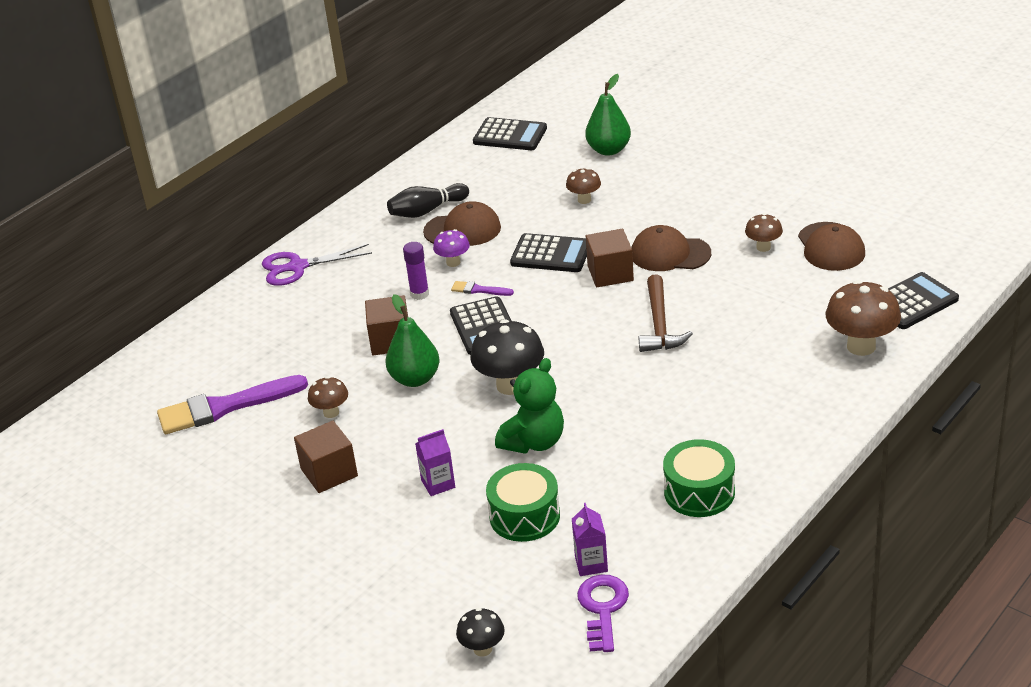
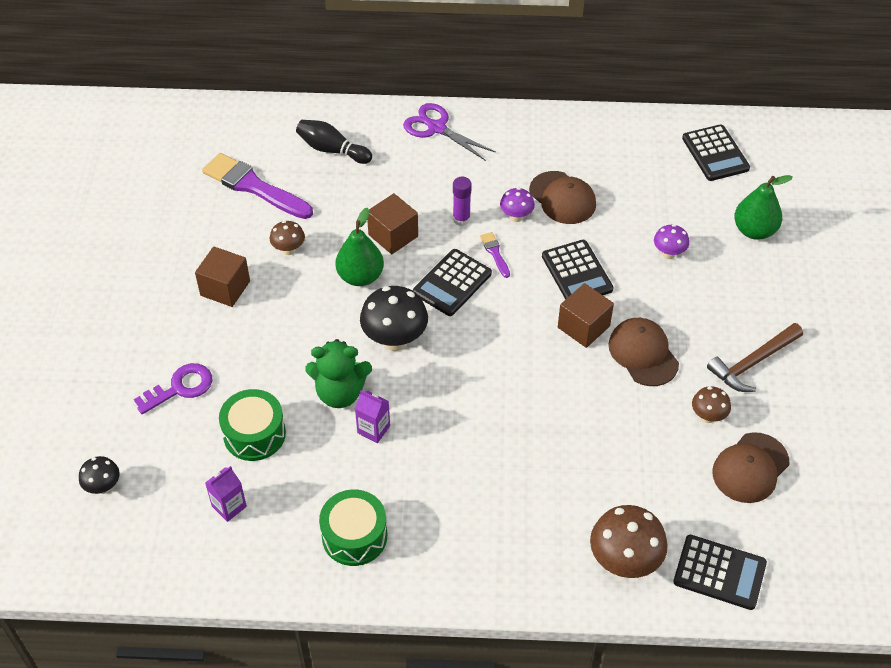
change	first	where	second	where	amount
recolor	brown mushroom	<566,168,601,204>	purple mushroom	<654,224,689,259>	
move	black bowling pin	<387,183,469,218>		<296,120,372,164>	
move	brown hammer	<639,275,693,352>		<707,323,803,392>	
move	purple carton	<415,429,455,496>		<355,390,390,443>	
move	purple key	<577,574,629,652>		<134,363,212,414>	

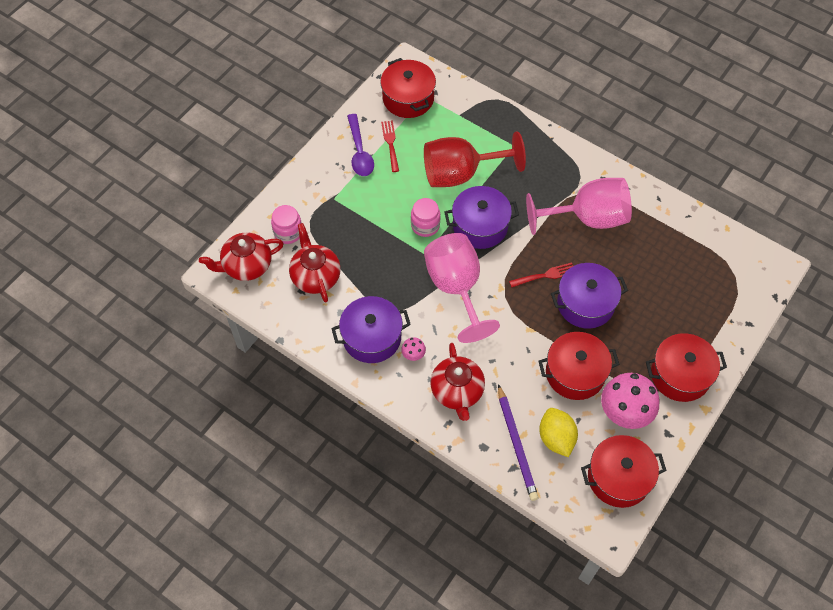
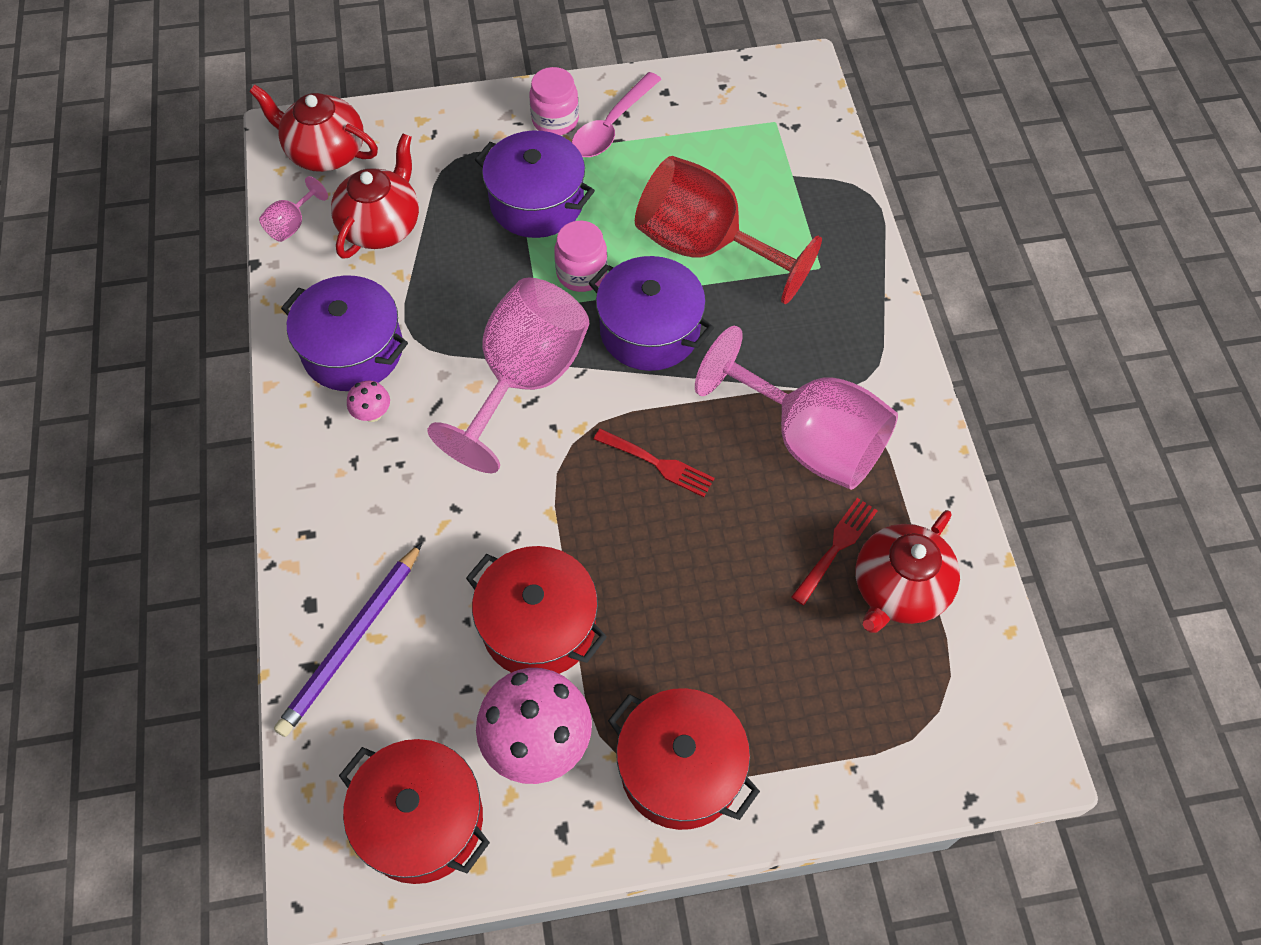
change	first	where	second	where	amount
delete	red pot	<380,58,436,118>			
recolor	purple spoon	<347,114,374,176>	pink spoon	<572,72,661,157>	
move	red fork	<381,120,399,172>		<791,498,878,605>	
move	pink jar	<271,205,302,244>		<529,67,579,135>	
move	purple pot	<551,263,628,329>		<475,131,595,238>	
move	red teapot	<430,343,485,421>		<856,510,960,633>	
delete	yellow lemon	<539,408,578,457>			
insert			pink goblet	<259,176,328,242>	

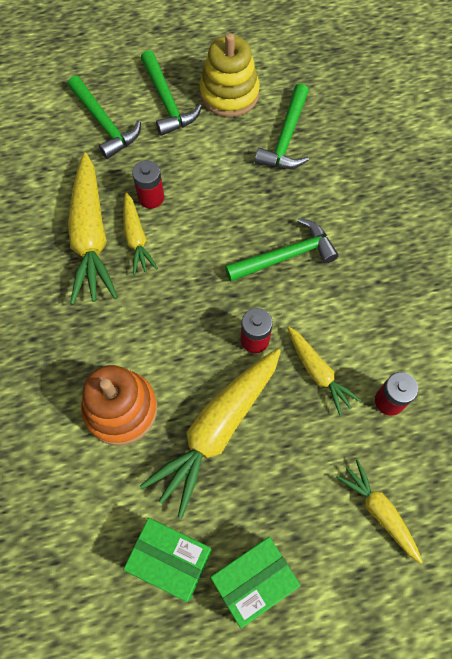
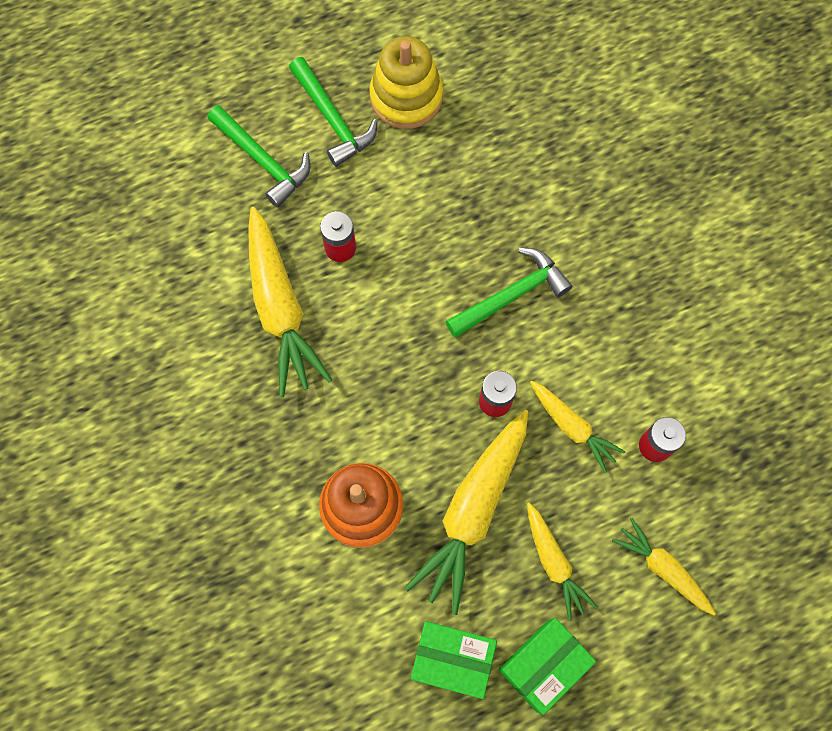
change	first	where	second	where	amount
delete	green hammer	<255,83,309,169>			
move	yellow carrot	<123,192,158,275>		<527,503,597,621>	

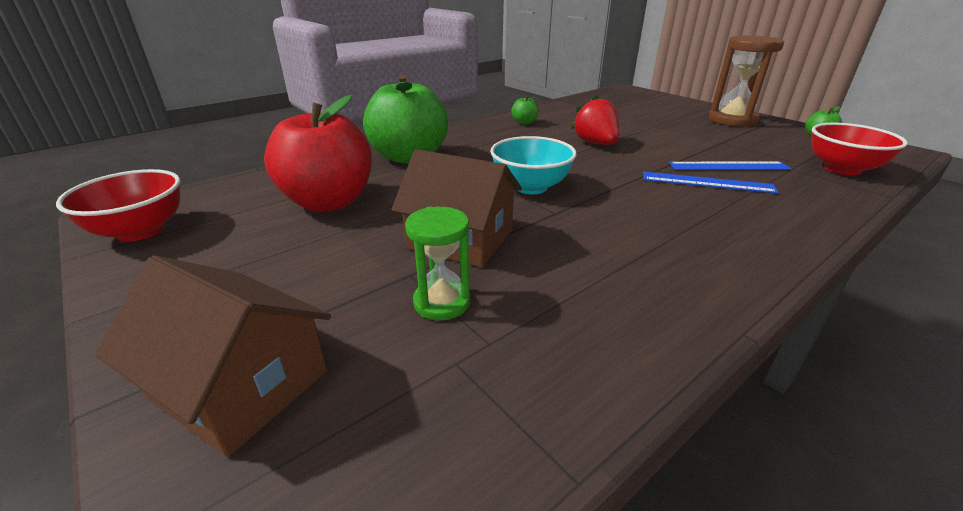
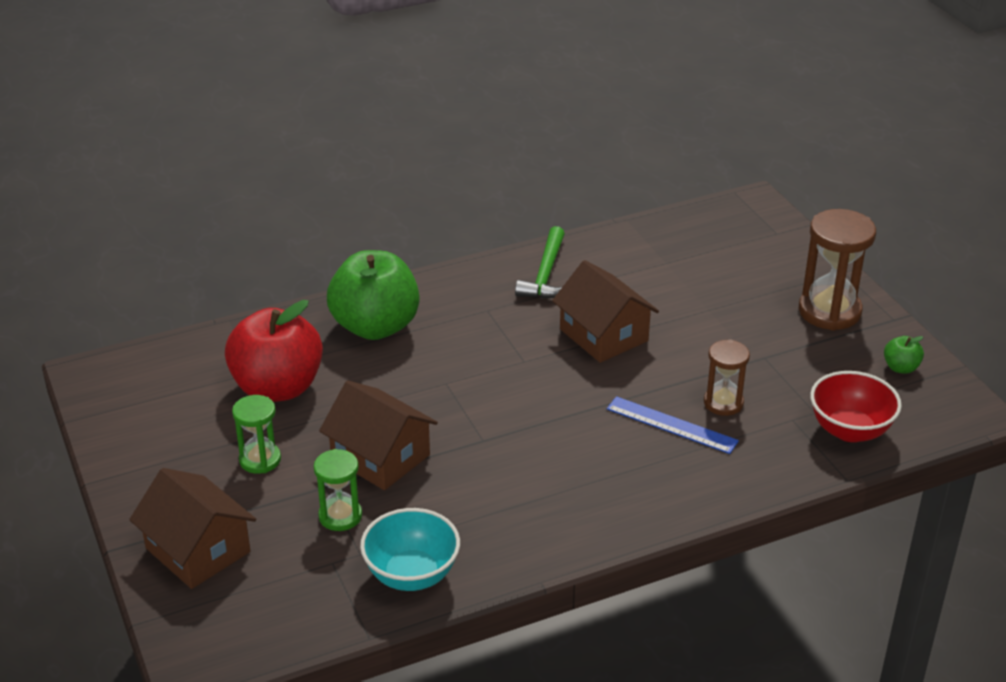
change	first	where	second	where	amount
replace	green apple	<511,95,539,125>	green hammer	<515,226,565,299>	
replace	red strawberry	<571,95,619,145>	brown house	<552,260,659,363>	
move	turquoise bowl	<490,136,577,194>		<360,508,460,591>	
replace	blue ruler	<669,162,791,170>	brown hourglass	<704,339,750,416>	
delete	red bowl	<56,169,180,242>			
insert			green hourglass	<232,395,281,474>	

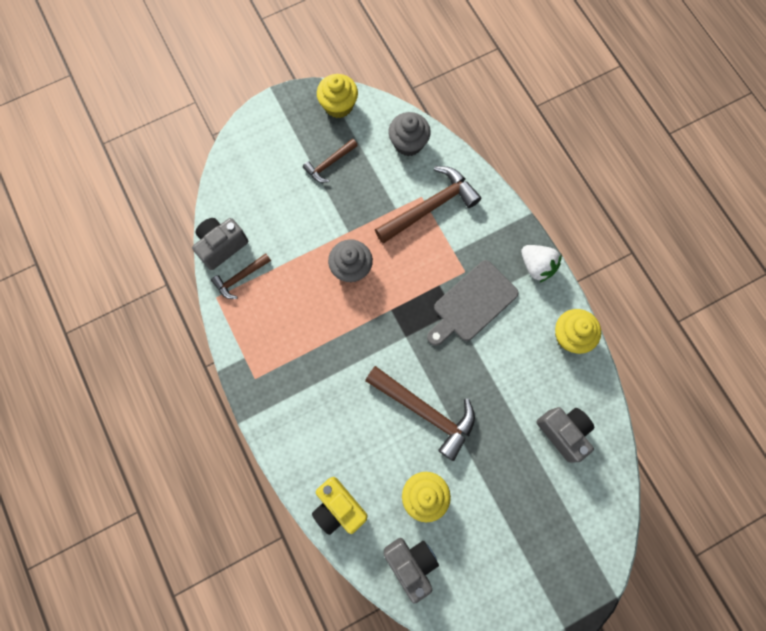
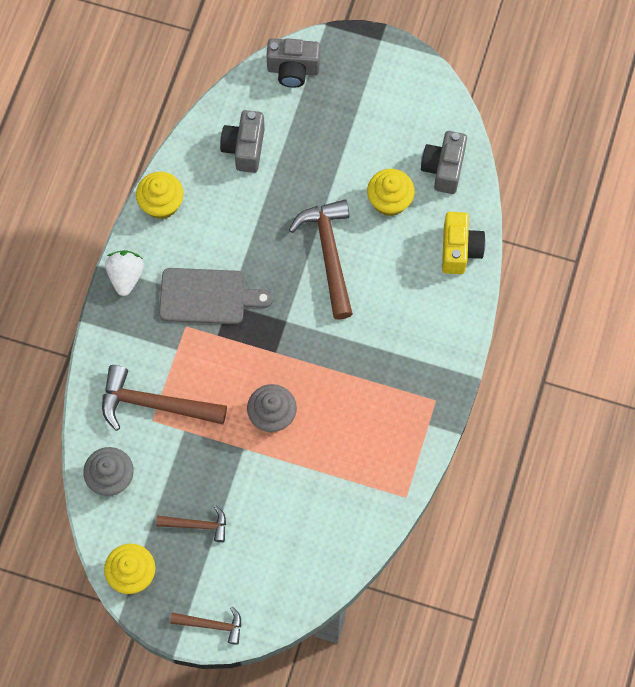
change	first	where	second	where	amount
move	grey camera	<192,218,248,270>		<266,38,320,88>	
move	brown hammer	<211,253,271,299>		<170,606,241,645>	

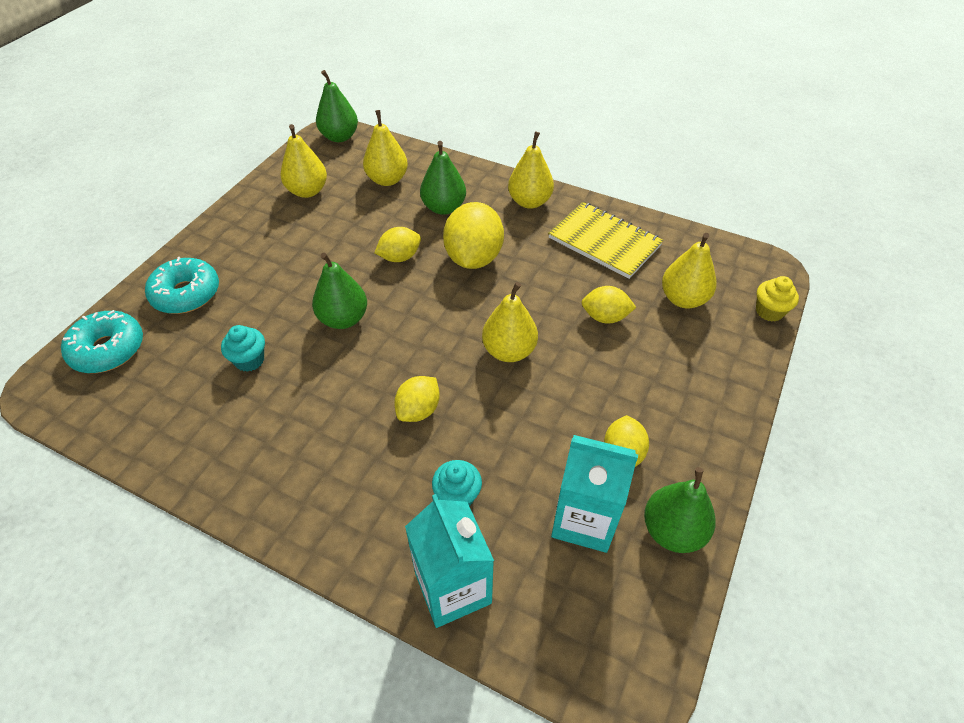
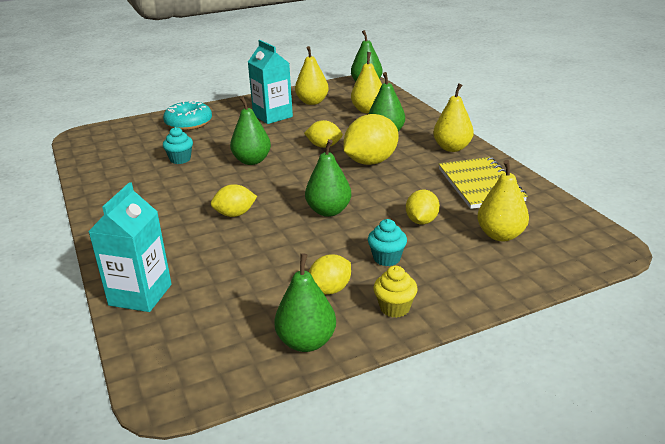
change	first	where	second	where	amount
move	yellow cupcake	<756,276,799,322>		<373,266,418,318>	
recolor	yellow pear	<482,282,538,362>	green pear	<305,139,351,217>	
rotate	yellow lemon	<582,286,636,324>		<406,190,440,225>	60 degrees clockwise
delete	turquoise donut	<61,310,143,373>			
move	turquoise carton	<551,435,638,553>		<248,40,293,124>	
move	turquoise cupcake	<432,460,482,507>		<368,219,407,266>	

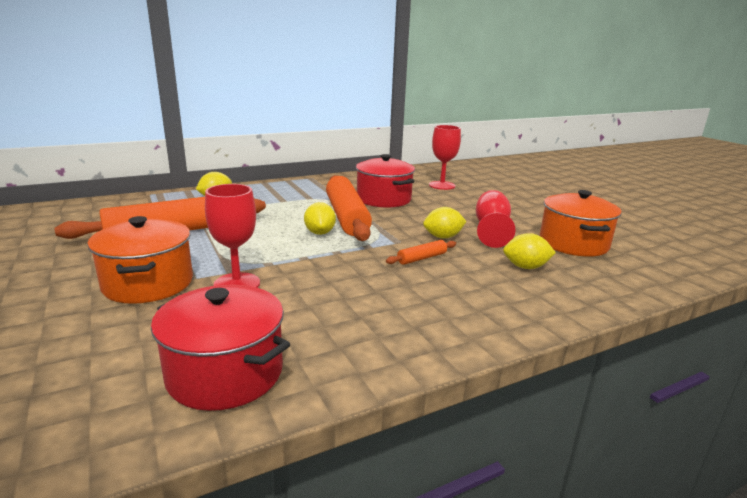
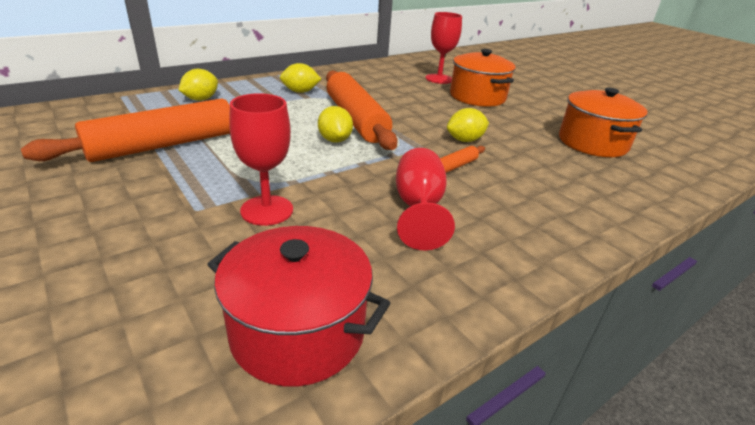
change	first	where	second	where	amount
delete	red pot	<356,154,415,208>			
move	red goblet	<476,190,516,248>		<396,148,455,251>	
move	orange pot	<87,216,193,304>		<450,49,516,107>	
move	yellow lemon	<503,233,556,269>		<280,63,321,93>	

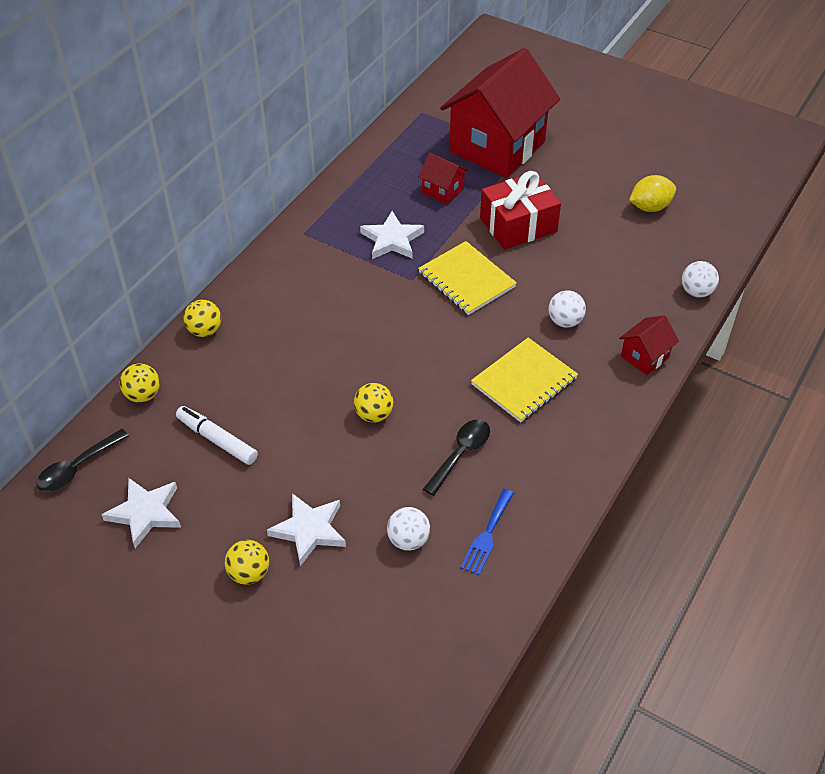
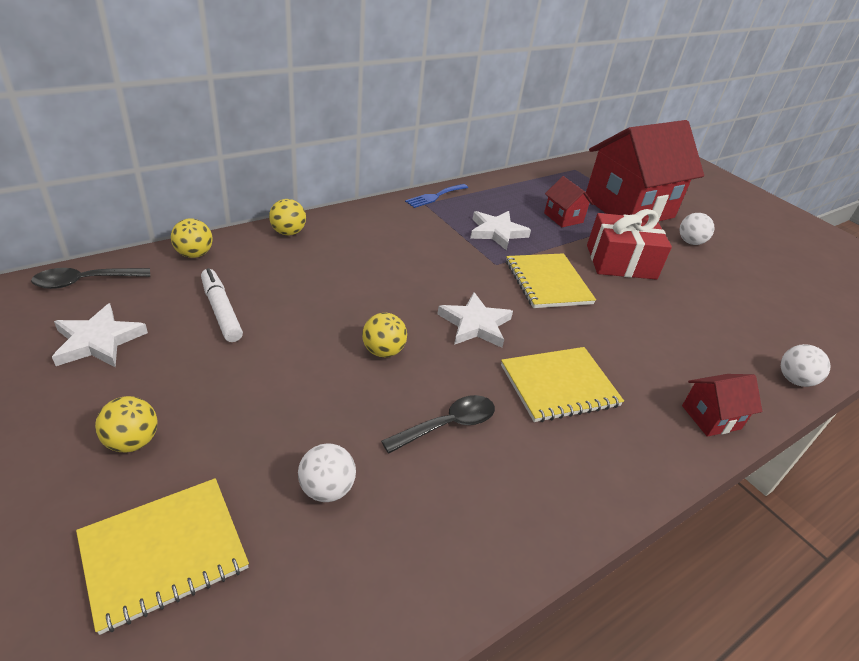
change	first	where	second	where	amount
delete	yellow lemon	<629,175,676,212>			
move	white ball	<548,290,586,328>		<680,213,714,245>	
move	blue fork	<460,489,514,575>		<405,184,468,208>	
move	white star	<267,493,346,566>		<438,292,513,348>	
insert			yellow notebook	<76,478,249,635>	

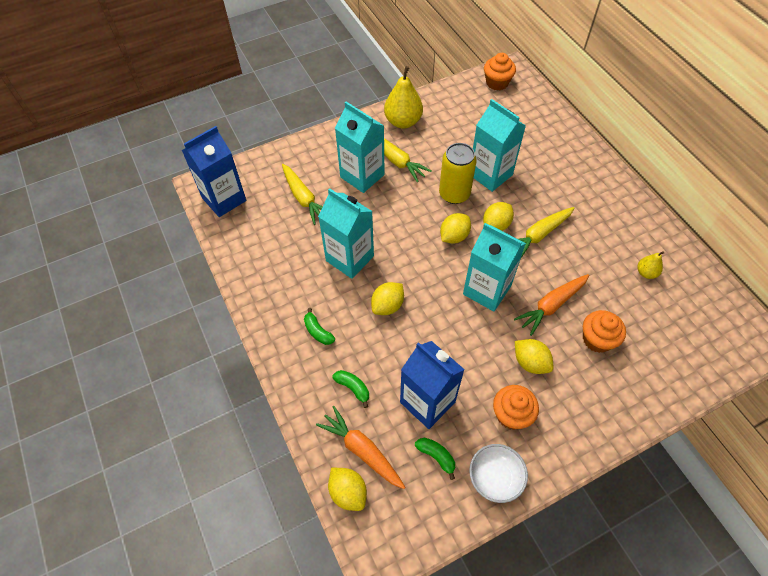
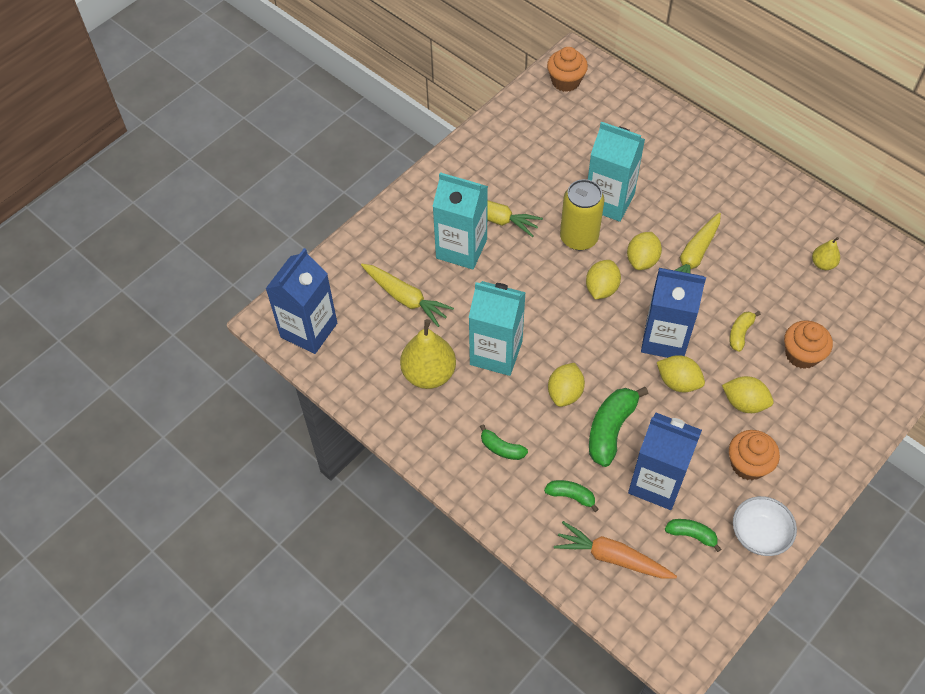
change	first	where	second	where	amount
move	yellow pear	<384,66,423,129>		<400,319,456,389>	
recolor	turquoise carton	<463,223,526,312>	blue carton	<641,268,706,358>	
replace	orange carrot	<514,274,589,336>	yellow banana	<729,311,761,352>	
move	yellow lemon	<328,468,367,511>		<657,355,705,392>	
insert			green banana	<589,387,648,467>	

